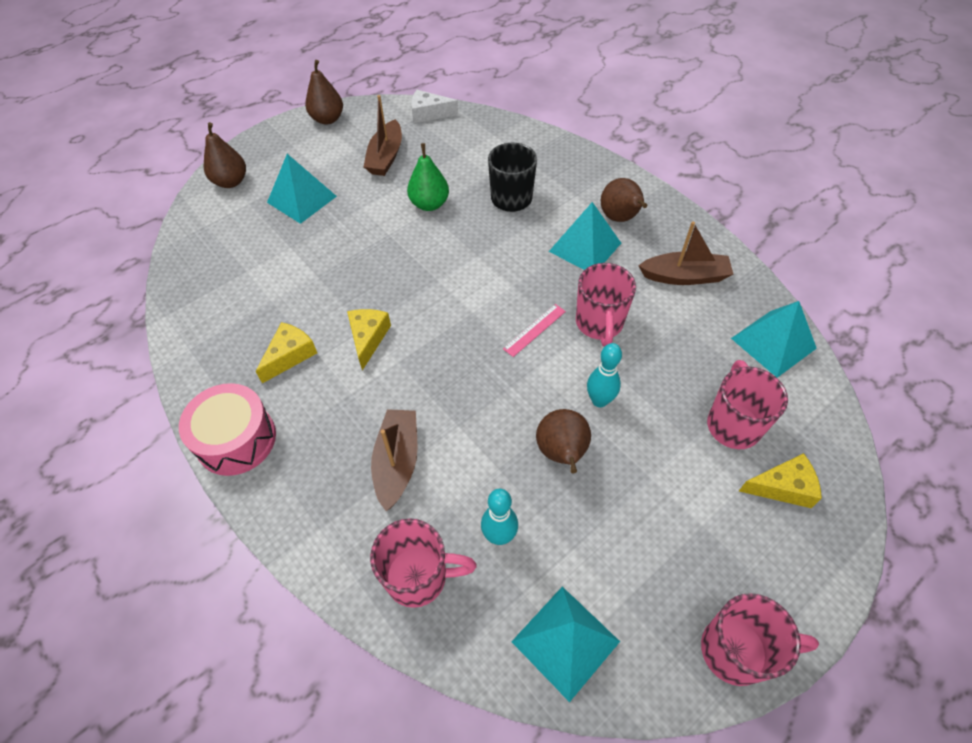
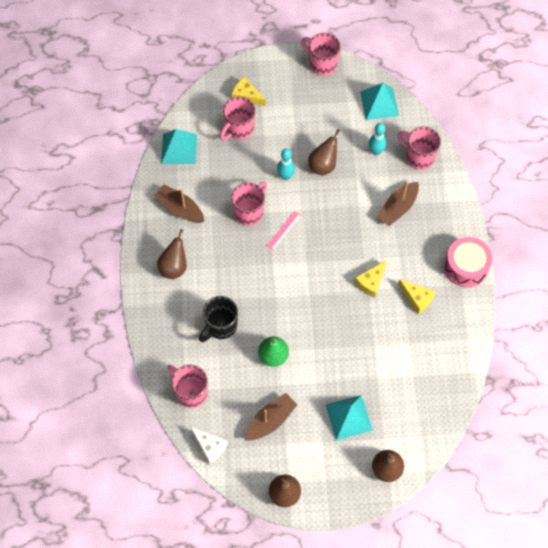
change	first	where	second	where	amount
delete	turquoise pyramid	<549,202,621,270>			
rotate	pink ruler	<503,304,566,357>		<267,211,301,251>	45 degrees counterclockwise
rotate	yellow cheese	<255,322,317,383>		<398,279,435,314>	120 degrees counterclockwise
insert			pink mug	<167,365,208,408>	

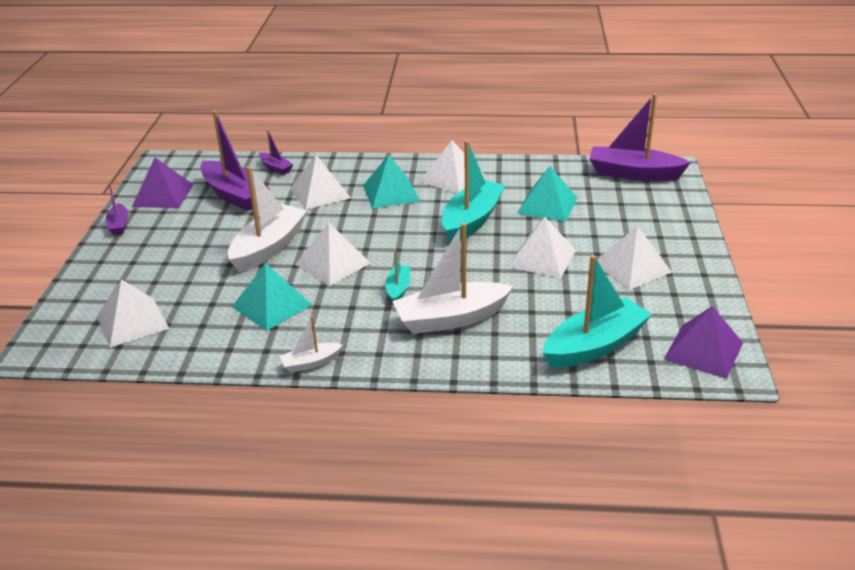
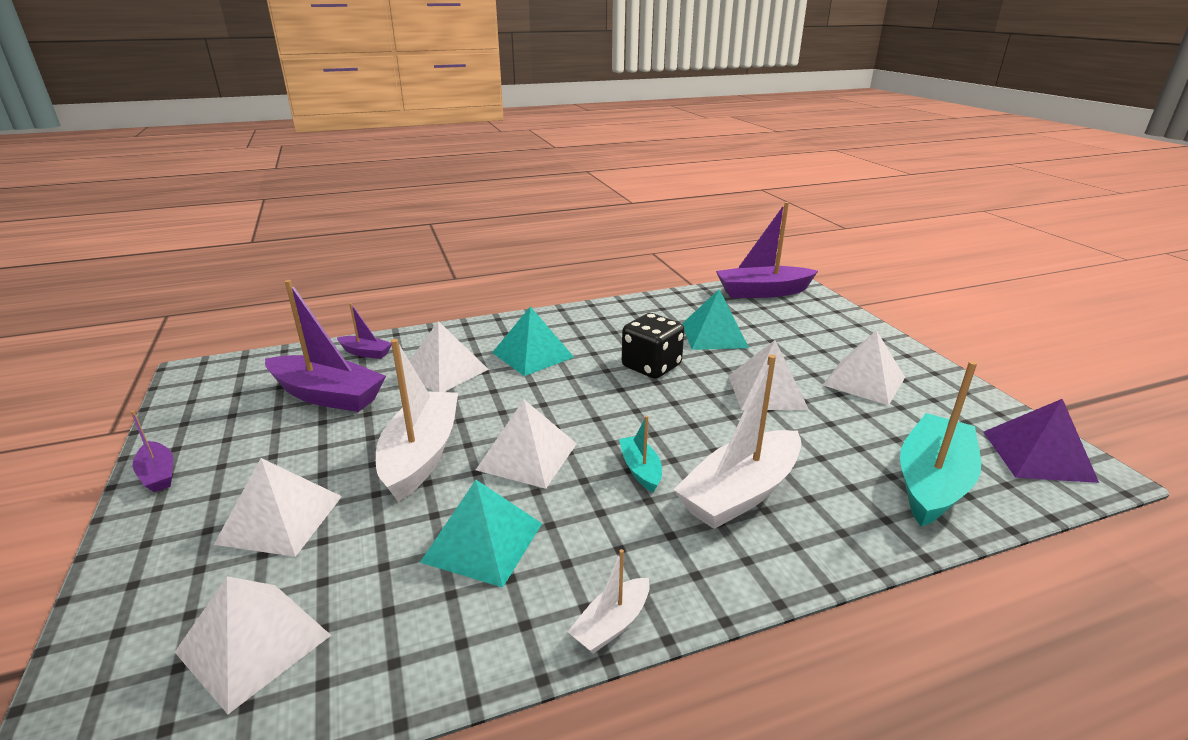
change	first	where	second	where	amount
move	white pyramid	<420,140,484,194>		<214,458,342,557>	
replace	turquoise boat	<442,140,505,243>	black dice	<622,313,684,379>	
delete	purple pyramid	<132,158,193,208>			

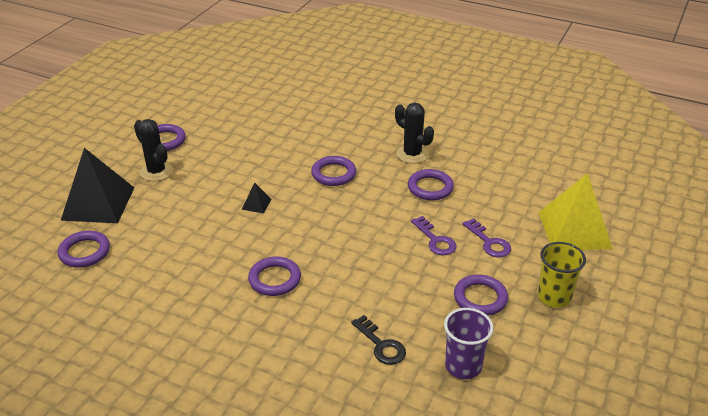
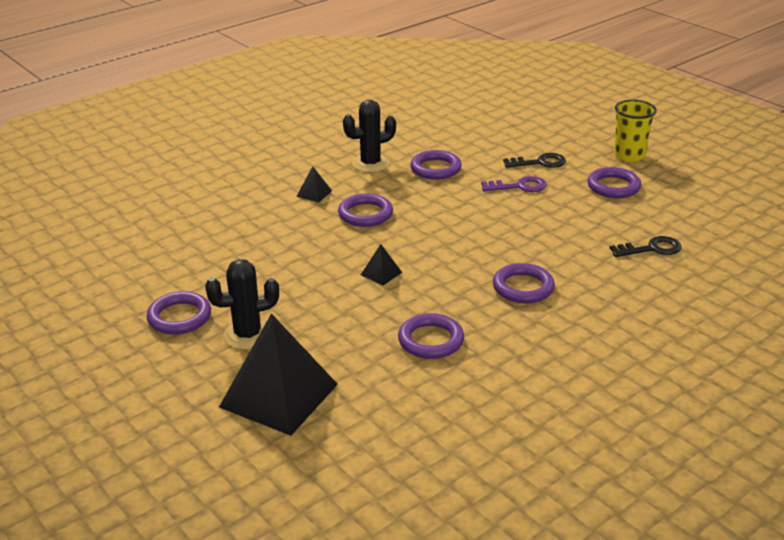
change	first	where	second	where	amount
delete	yellow pyramid	<539,173,613,250>			
recolor	purple key	<462,218,511,257>	black key	<503,153,566,168>	
move	purple ring	<58,231,110,268>		<398,313,464,359>	
delete	purple cup	<444,308,493,379>			
insert			black pyramid	<296,166,332,203>	

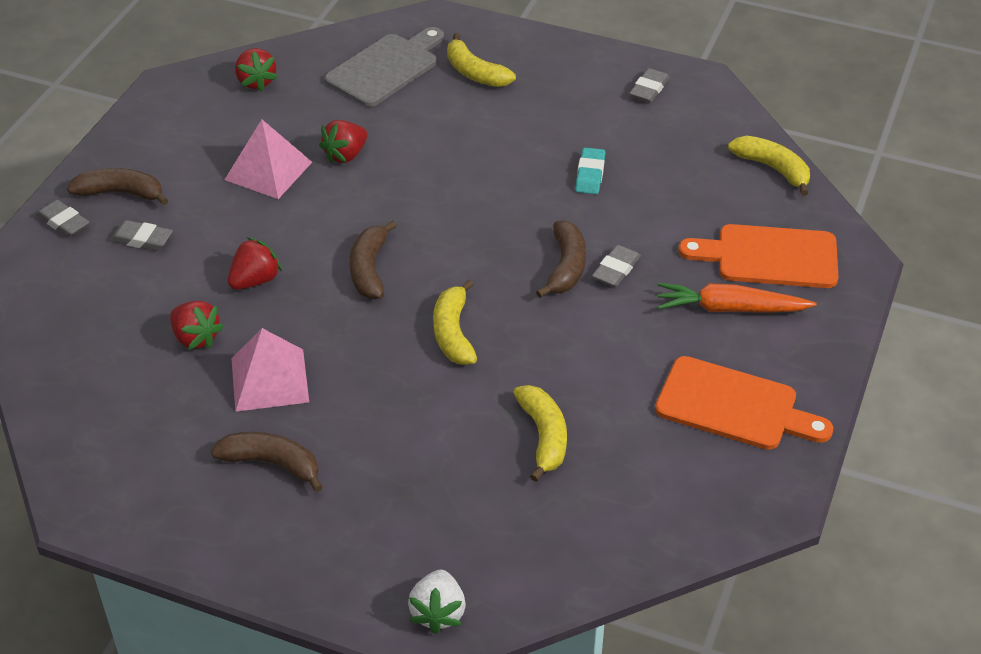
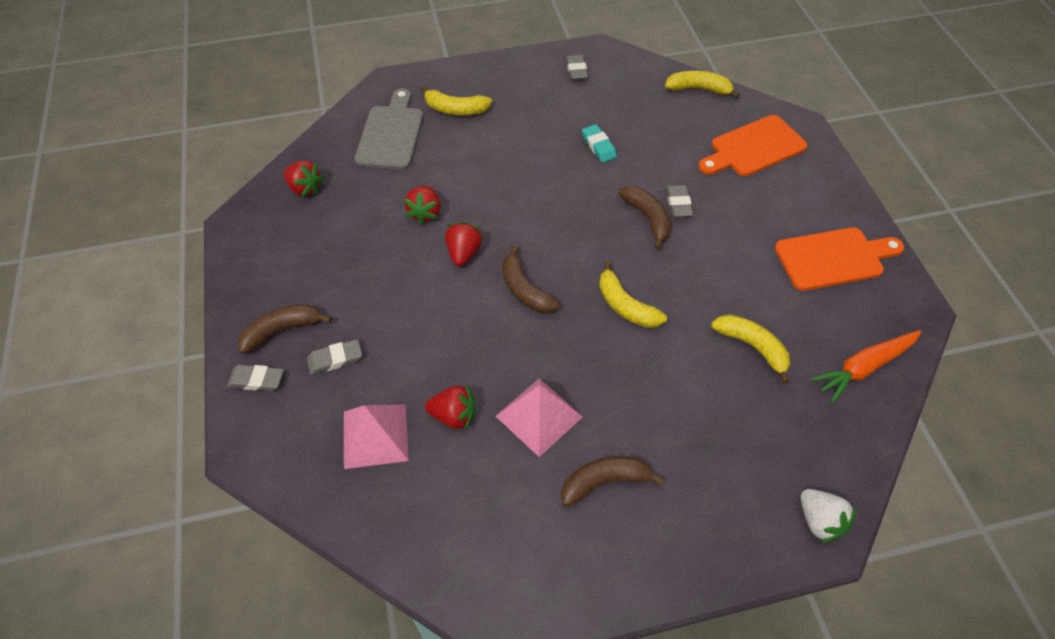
change	first	where	second	where	amount
move	pink pyramid	<224,119,312,199>		<344,404,409,469>	
move	red strawberry	<228,238,282,290>		<445,222,483,266>	
move	orange carrot	<657,283,817,313>		<810,330,922,403>	

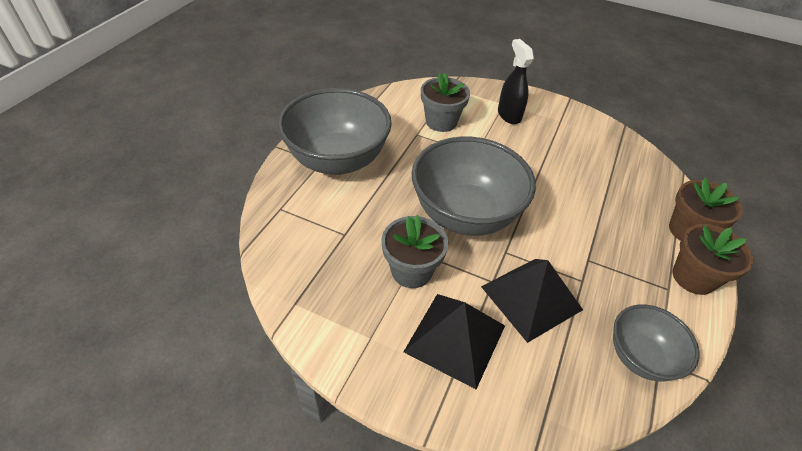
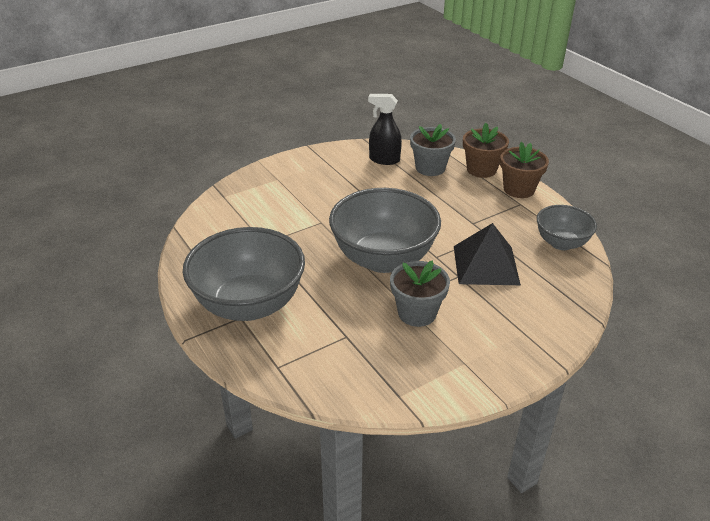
change	first	where	second	where	amount
move	black spray bottle	<498,39,534,124>		<368,94,402,165>	
move	grey flower pot	<421,72,470,132>		<410,124,456,176>	
delete	black pyramid	<404,294,505,389>			

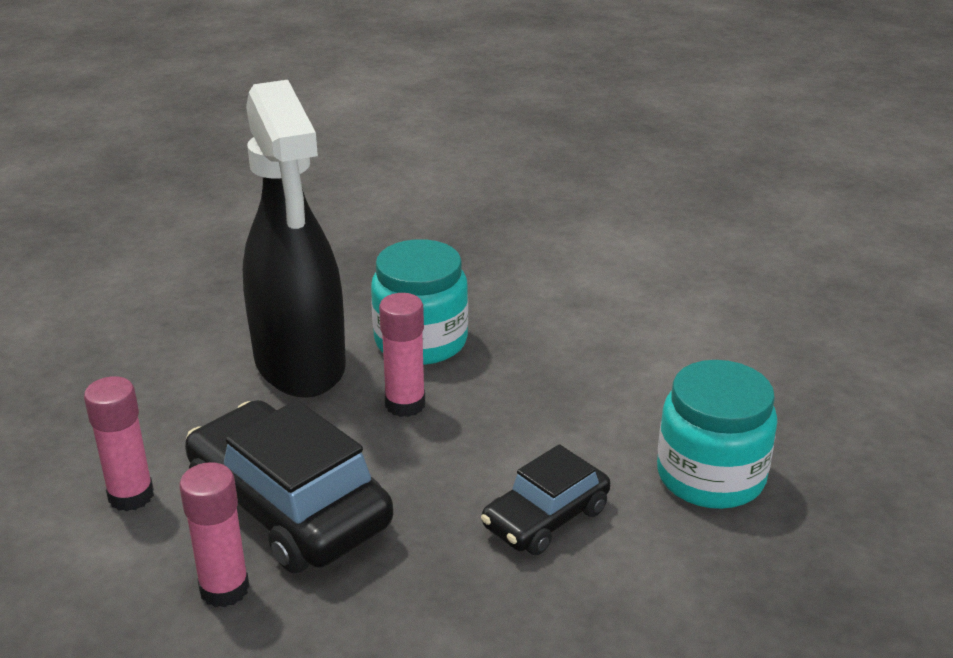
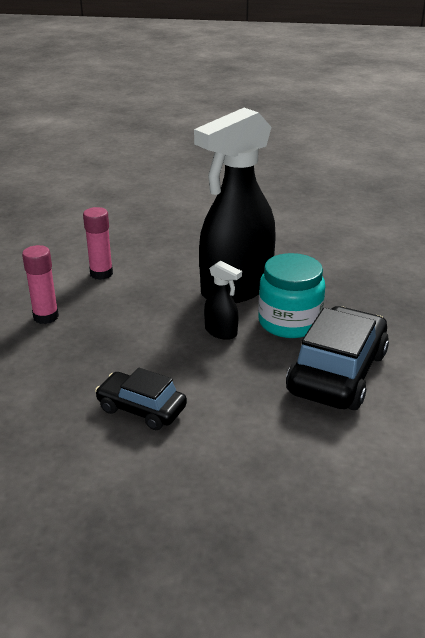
change	first	where	second	where	amount
replace	pink glue stick	<379,293,425,417>	black spray bottle	<204,260,242,340>	
delete	turquoise jar	<657,360,778,509>			
move	black car	<185,400,393,573>		<286,306,389,410>	

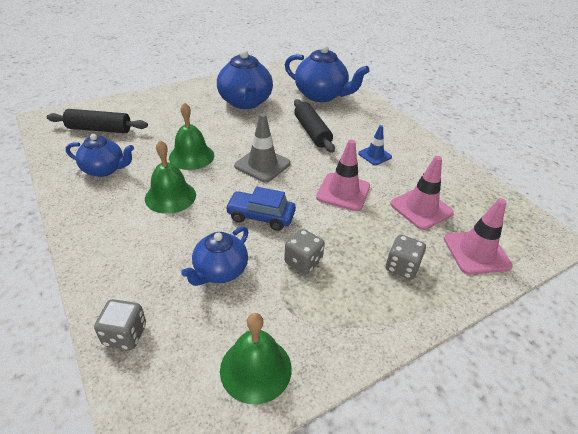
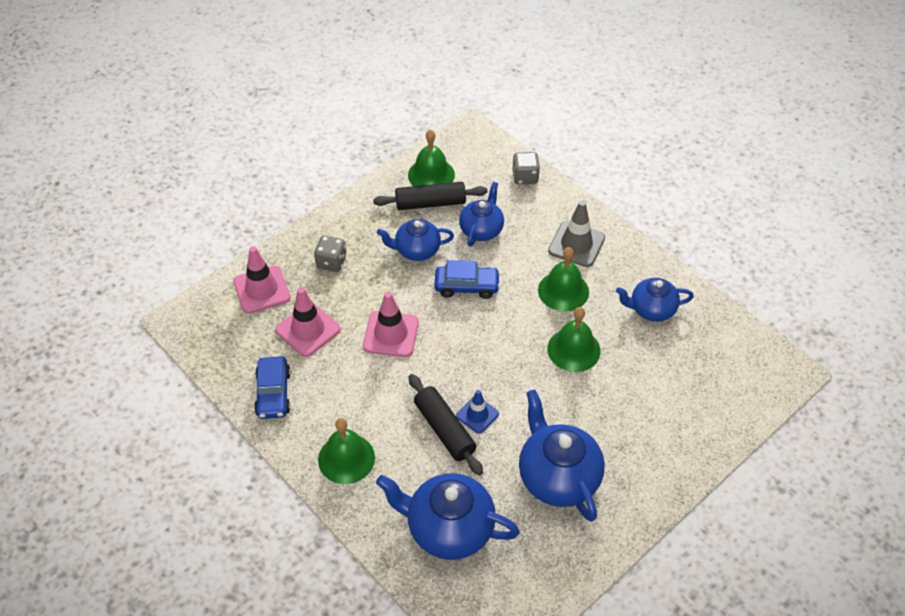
change	first	where	second	where	amount
move	black rolling pin	<47,109,148,133>		<373,182,488,210>	
move	grey traffic cone	<234,113,291,183>		<548,201,605,267>	
move	blue traffic cone	<358,125,392,165>		<456,390,499,434>	
replace	grey dice	<284,229,325,274>	blue teapot	<377,219,454,261>	
insert			blue car	<254,356,291,419>	
insert			green bell	<318,418,375,484>	

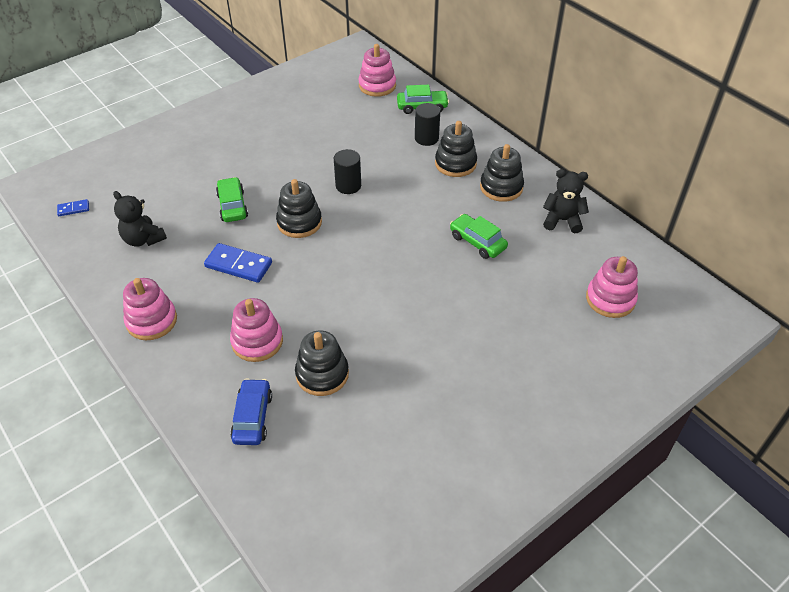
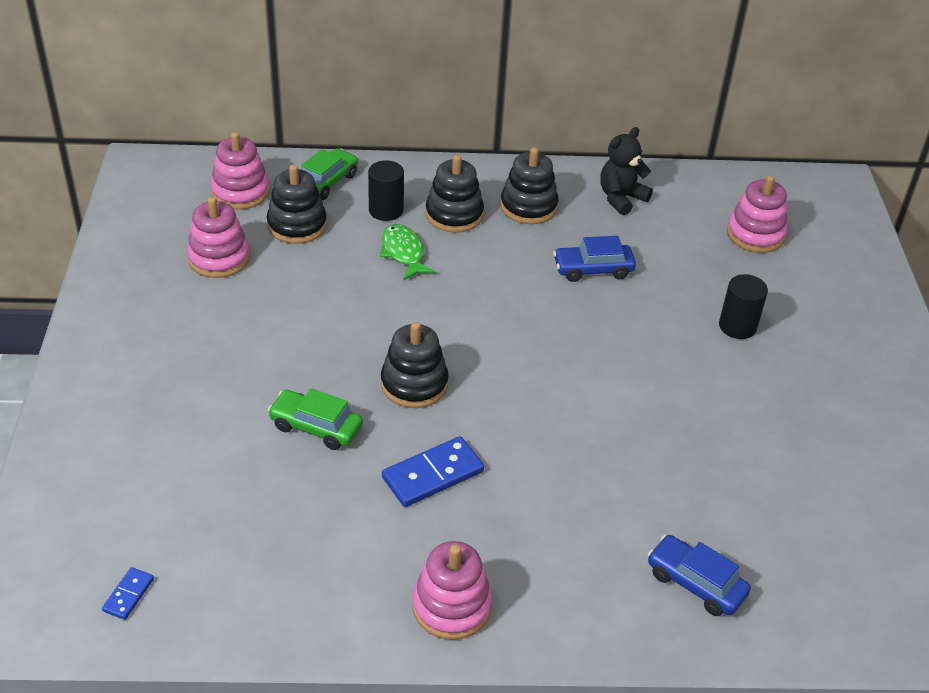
change	first	where	second	where	amount
move	black cylinder	<334,149,361,194>		<719,274,768,339>	
delete	black teddy bear	<113,191,167,247>			
recolor	green car	<450,214,508,259>	blue car	<553,236,636,282>	
move	pink stacking toy	<230,298,283,362>		<187,197,250,278>	
move	black stacking toy	<295,330,349,396>		<267,165,327,244>	
insert			green fish	<380,224,436,280>	

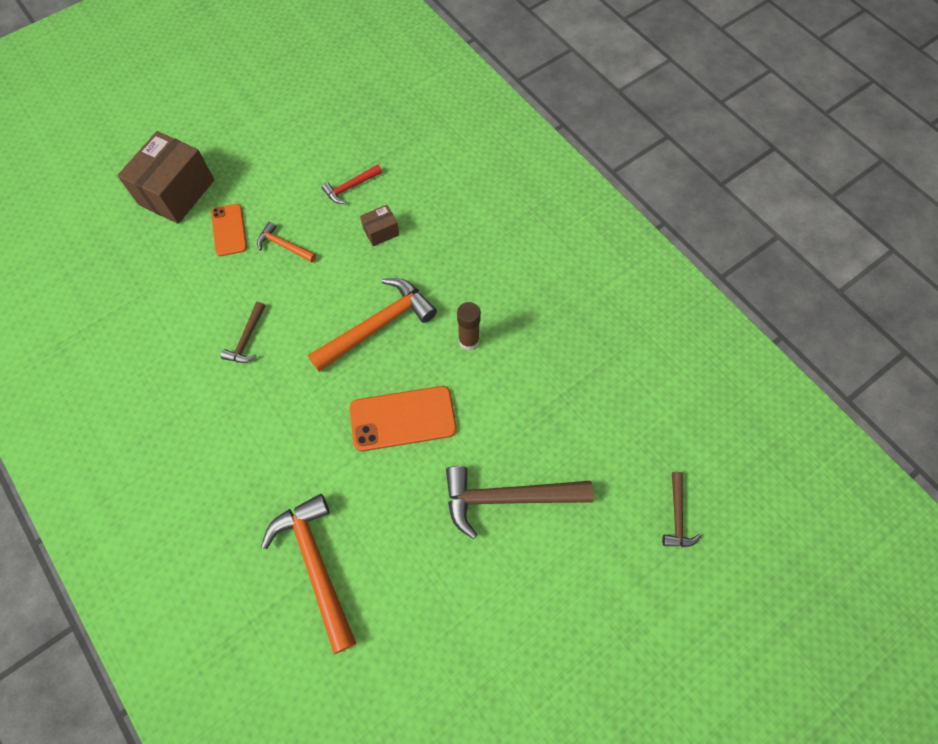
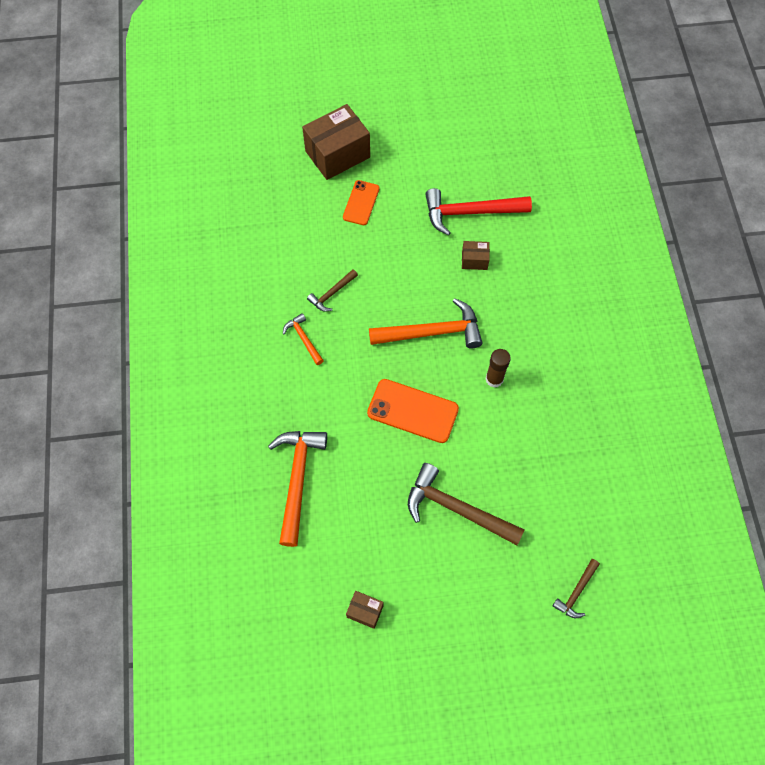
change	first	where	second	where	amount
resize	red hammer	<321,164,382,204>		<425,188,532,236>	x1.94
move	orange hammer	<257,222,316,262>		<283,313,324,365>	
insert			brown box	<346,591,384,629>	

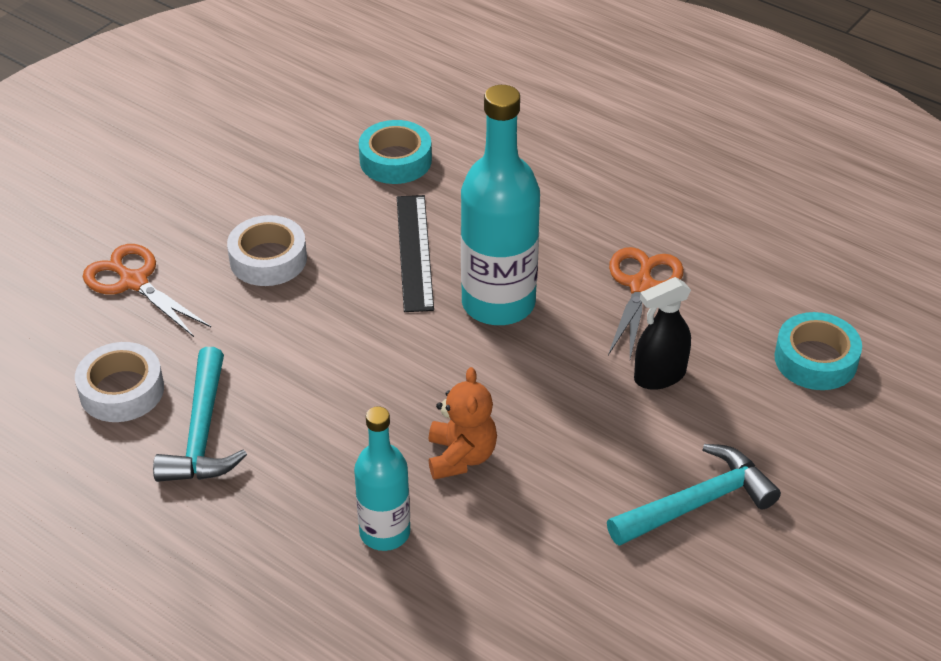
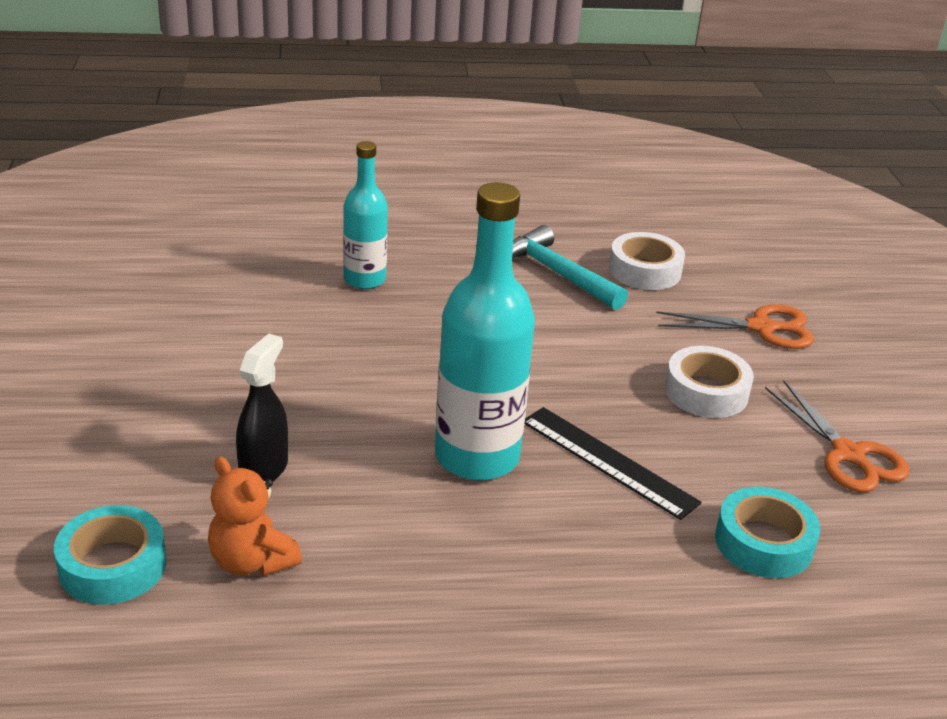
change	first	where	second	where	amount
move	orange scissors	<608,247,684,359>		<765,380,909,492>	
move	orange teddy bear	<429,367,497,480>		<208,456,302,576>	
delete	turquoise hammer	<607,444,781,546>			

